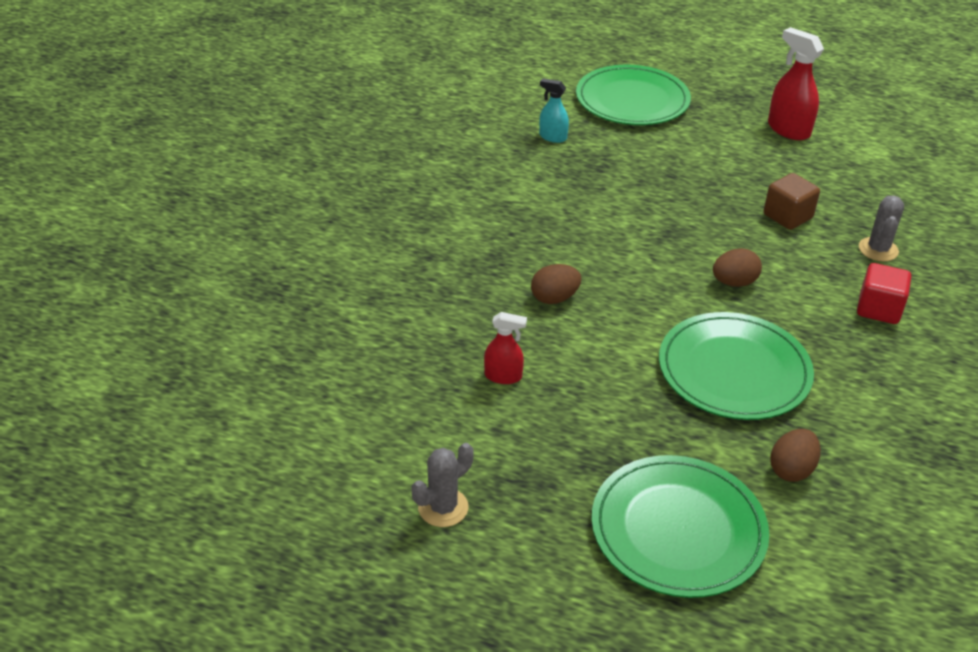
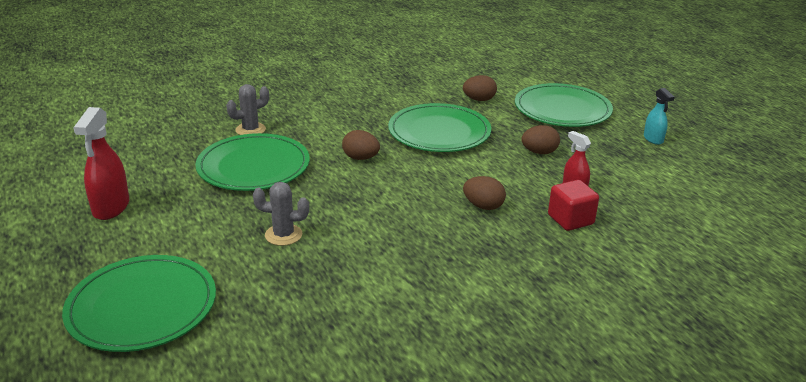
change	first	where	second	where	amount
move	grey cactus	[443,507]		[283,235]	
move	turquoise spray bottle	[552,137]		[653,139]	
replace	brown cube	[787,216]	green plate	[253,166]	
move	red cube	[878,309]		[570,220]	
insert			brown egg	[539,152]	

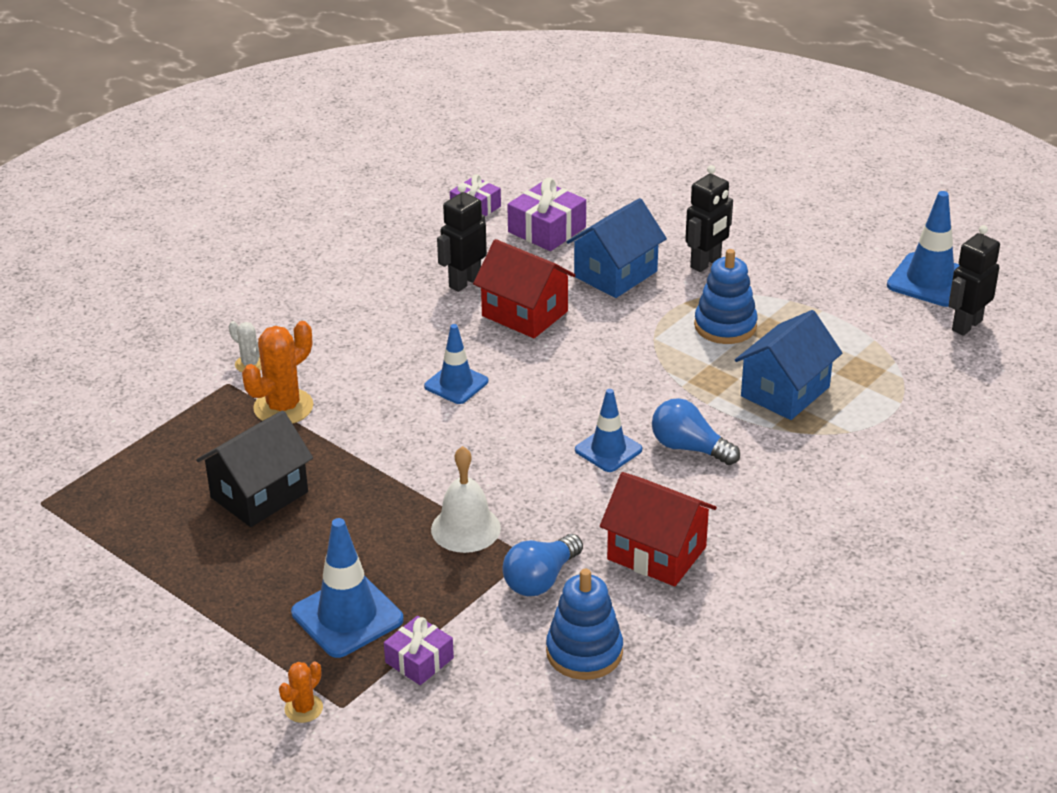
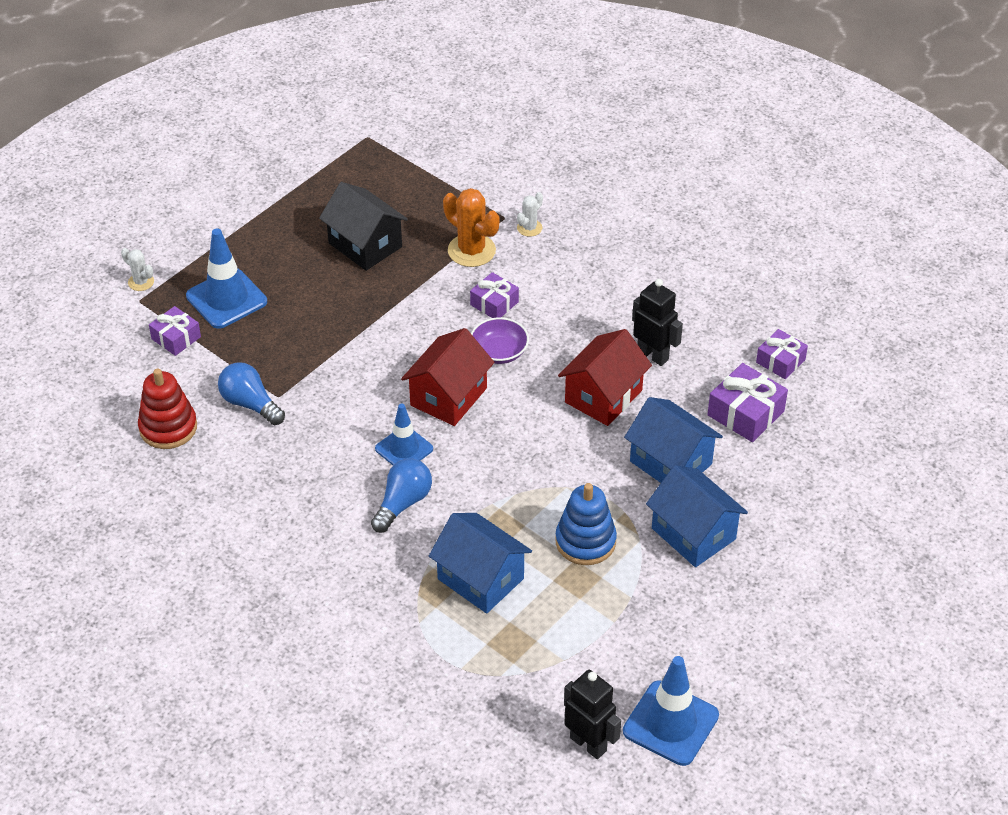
change	first	where	second	where	amount
recolor	orange cactus	[303,708]	white cactus	[141,282]	
replace	blue traffic cone	[456,384]	purple bowl	[499,352]	
delete	white bell	[465,528]			
recolor	blue stacking toy	[584,652]	red stacking toy	[168,427]	
move	red house	[656,553]		[448,397]	
replace	black robot	[706,263]	blue house	[693,534]	
insert			purple gift	[494,303]	

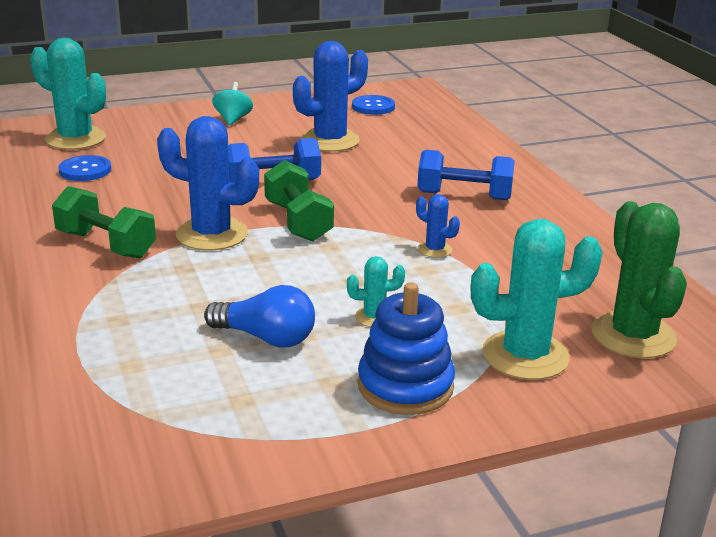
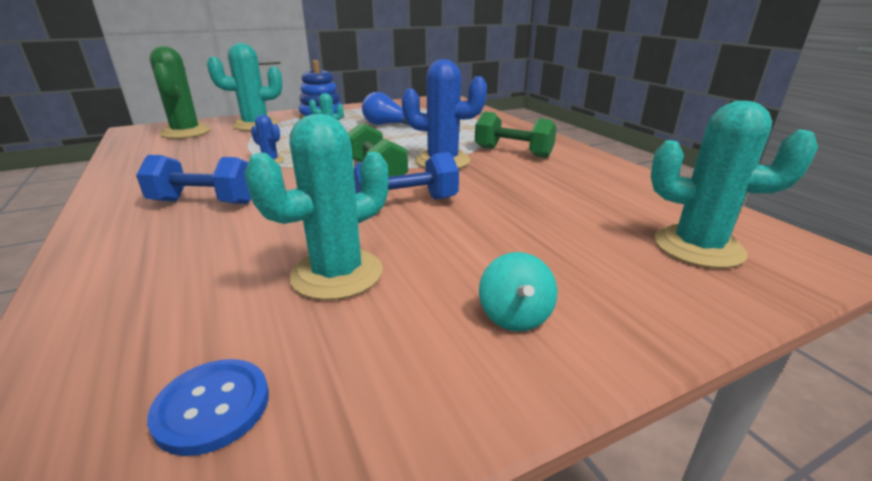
change	first	where	second	where	amount
delete	blue button	[85,170]			
recolor	blue cactus	[330,141]	turquoise cactus	[337,274]	

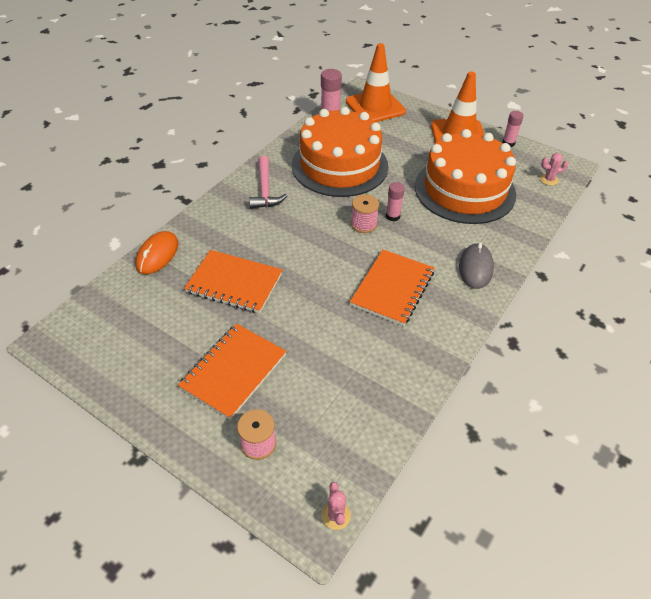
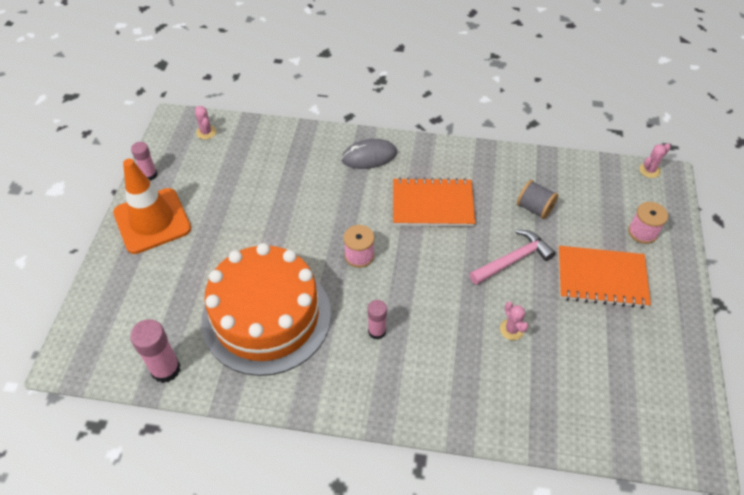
change	first	where	second	where	amount
delete	orange mouse	[157,255]			
replace	orange notebook	[234,283]	pink cactus	[512,329]	
move	pink hammer	[265,190]		[513,260]	
delete	orange traffic cone	[375,107]			
move	pink glue stick	[393,216]		[377,331]	
delete	orange cake	[464,190]			
insert			grey spool	[534,208]	

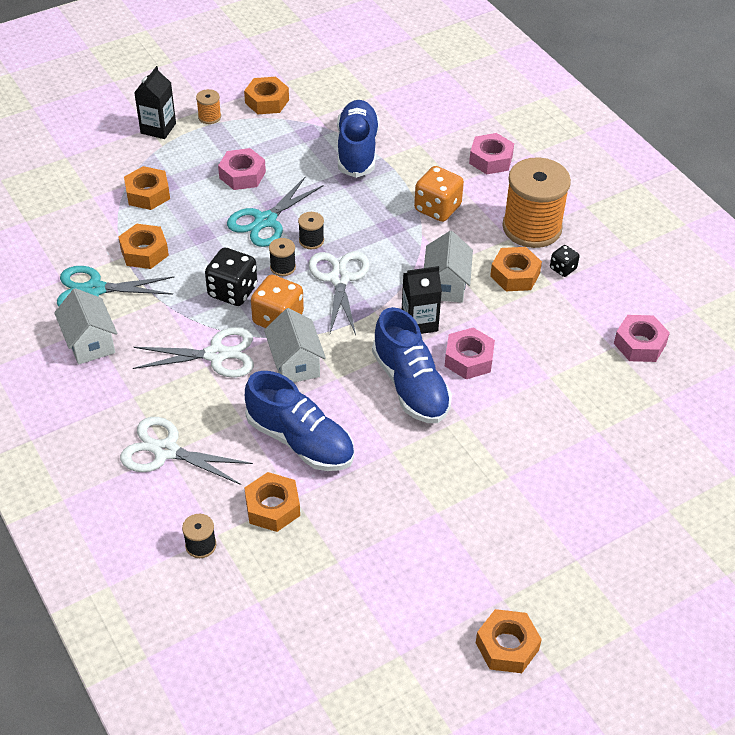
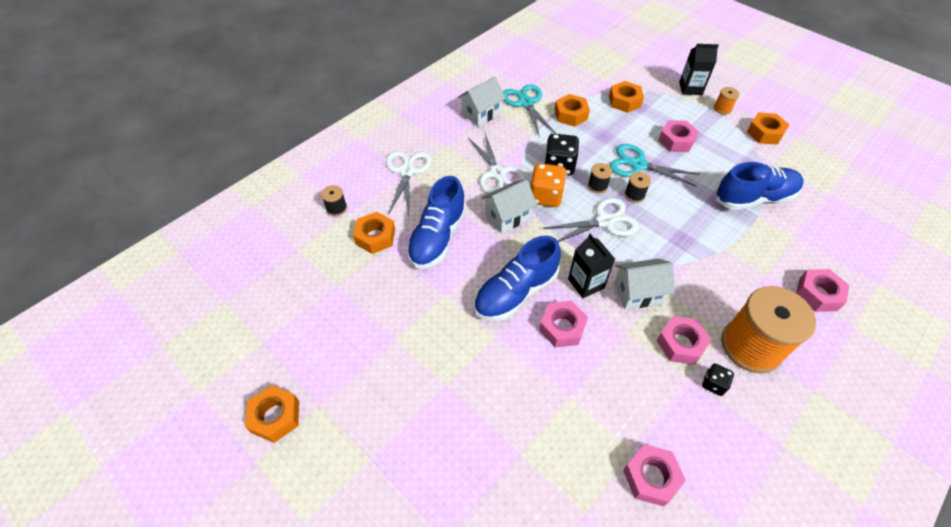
change	first	where	second	where	amount
delete	orange dice	[437,208]			
recolor	orange nut	[515,275]	pink nut	[680,344]	

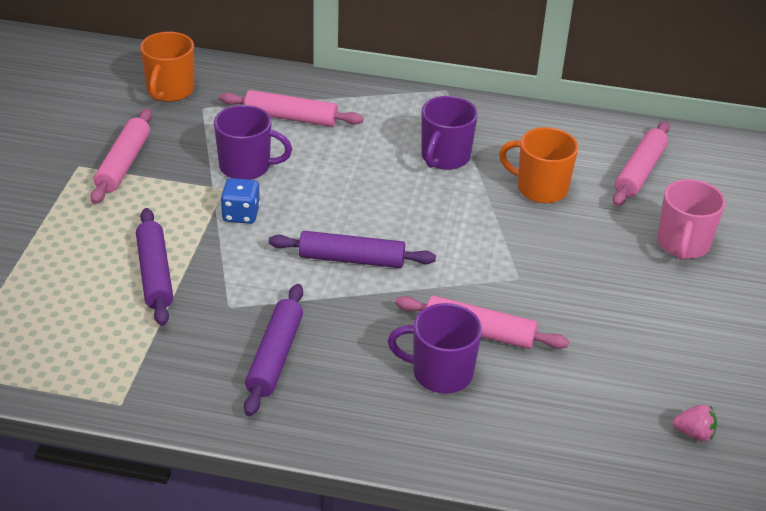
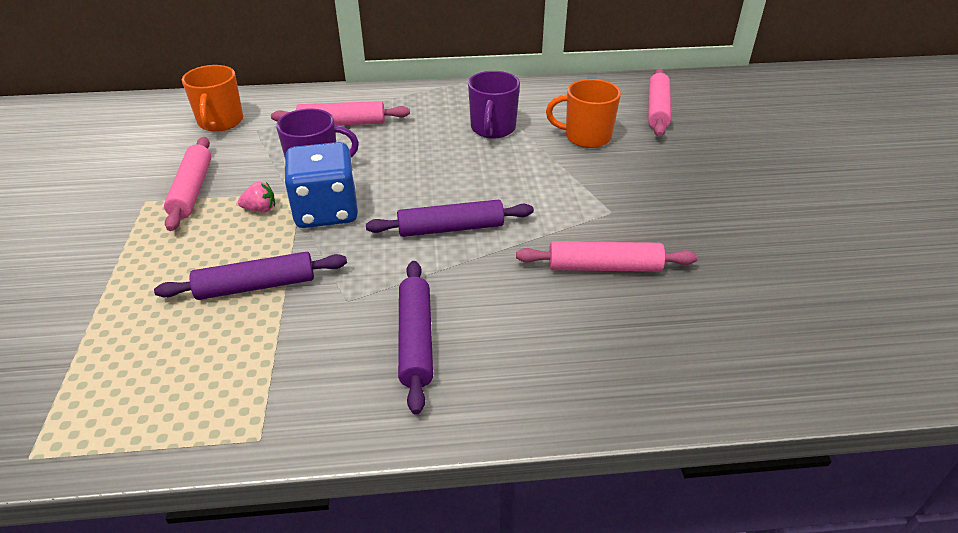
change	first	where	second	where	amount
rotate	purple rolling pin	[155,274]		[256,286]	75 degrees counterclockwise
resize	blue dice	[241,214]		[326,211]	x1.82
delete	purple mug	[440,373]			
delete	pink mug	[683,244]			
move	pink strawberry	[694,433]		[260,209]	

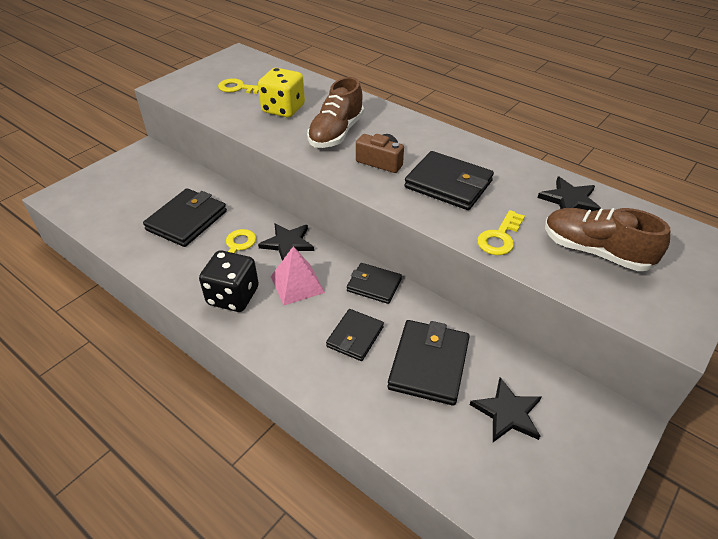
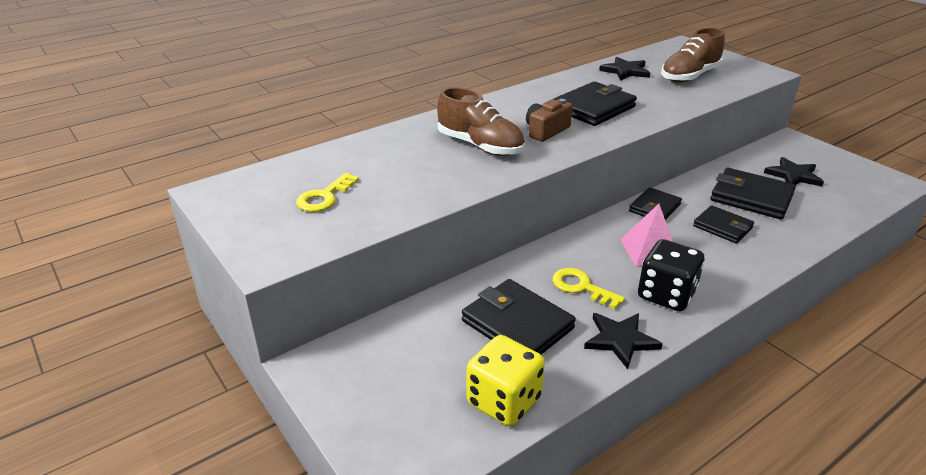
change	first	where	second	where	amount
move	yellow dice	[283,109]		[504,401]	
move	black star	[287,243]		[620,340]	
delete	yellow key	[499,237]			

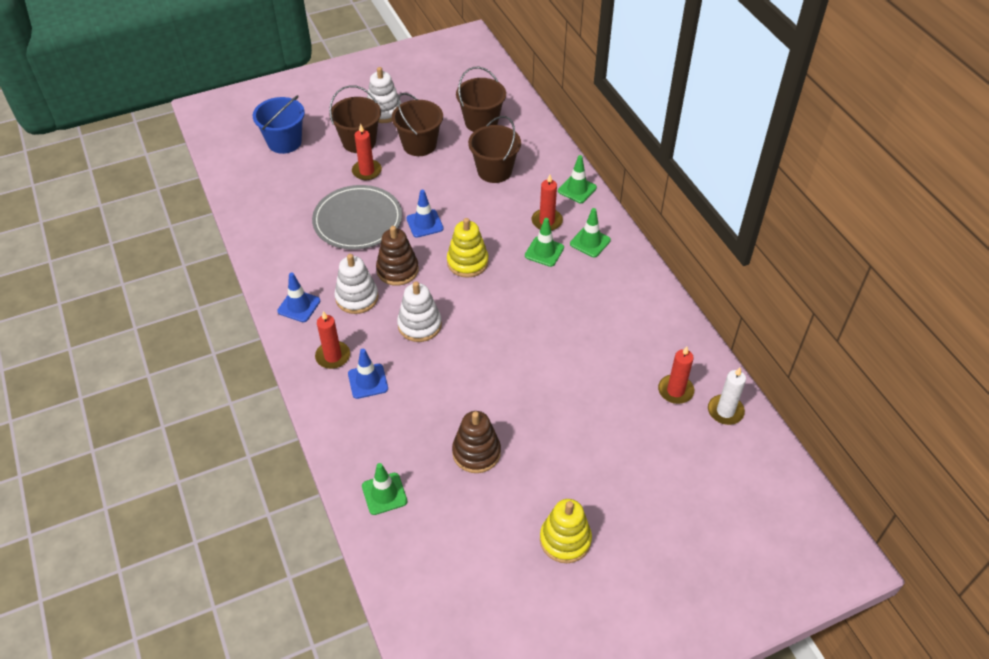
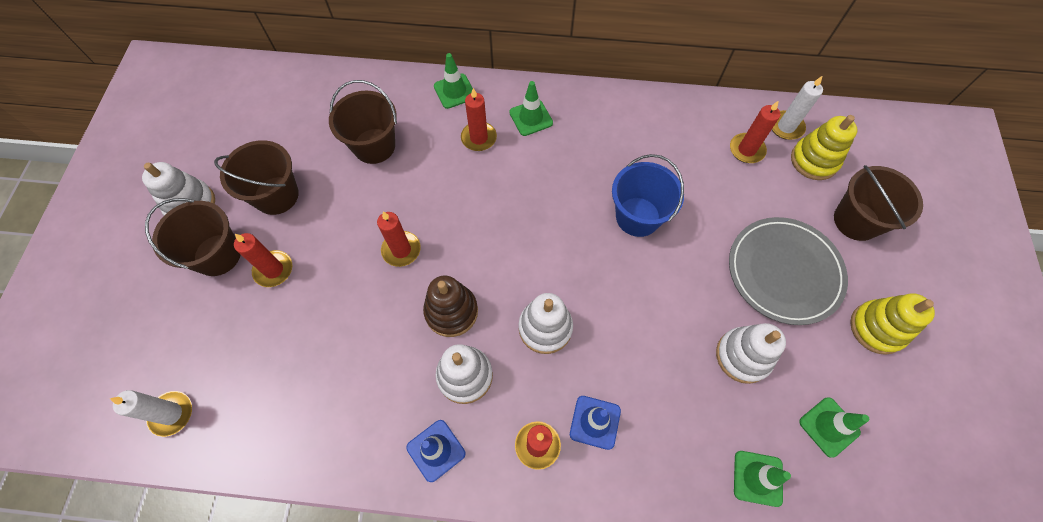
change	first	where	second	where	amount
move	blue bucket	[284,142]		[637,217]	
move	grey plate	[358,220]		[784,272]	
replace	blue traffic cone	[424,223]	red candle	[401,250]	
move	yellow stacking toy	[467,262]		[814,160]	
recolor	brown stacking toy	[476,452]	white stacking toy	[743,356]	
move	brown bucket	[481,122]		[856,220]	
move	green traffic cone	[544,252]		[829,427]	
insert			white candle	[171,414]	

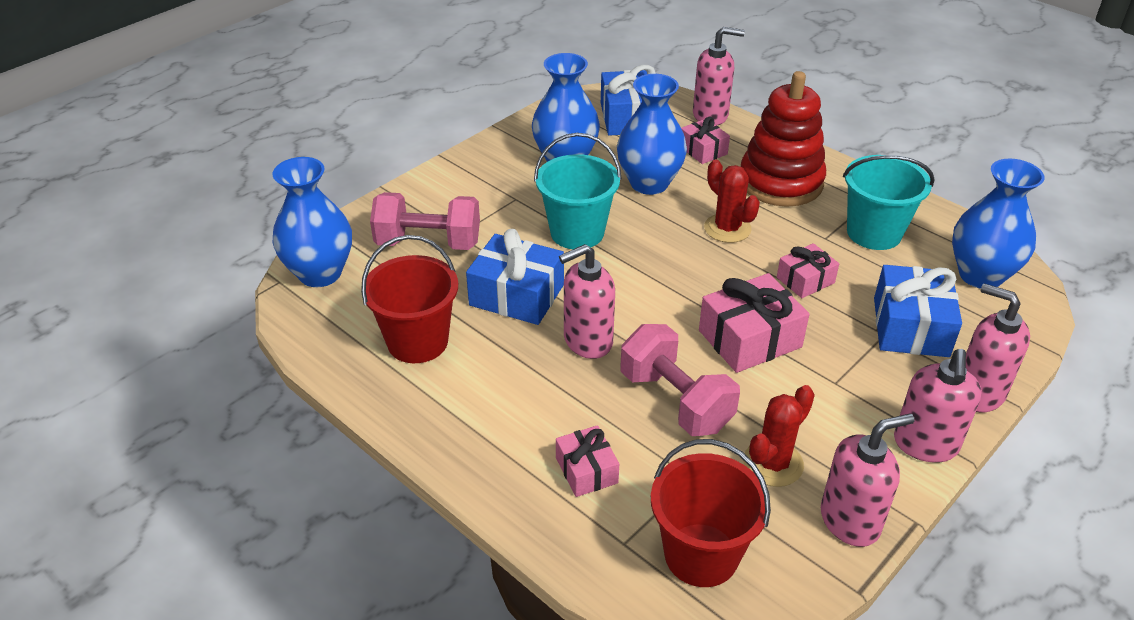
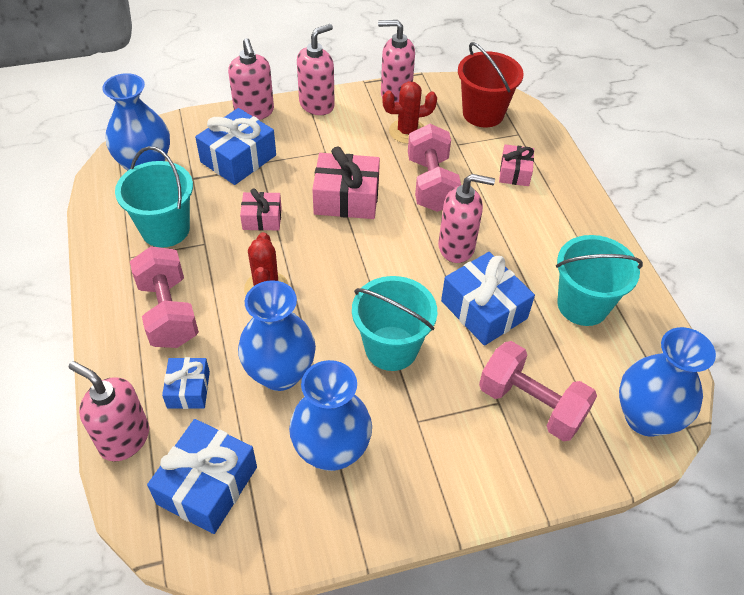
change	first	where	second	where	amount
recolor	red bucket	[417,342]	turquoise bucket	[582,305]	
recolor	pink gift	[703,150]	blue gift	[188,389]	
replace	red stacking toy	[780,182]	pink dumbbell	[169,312]	

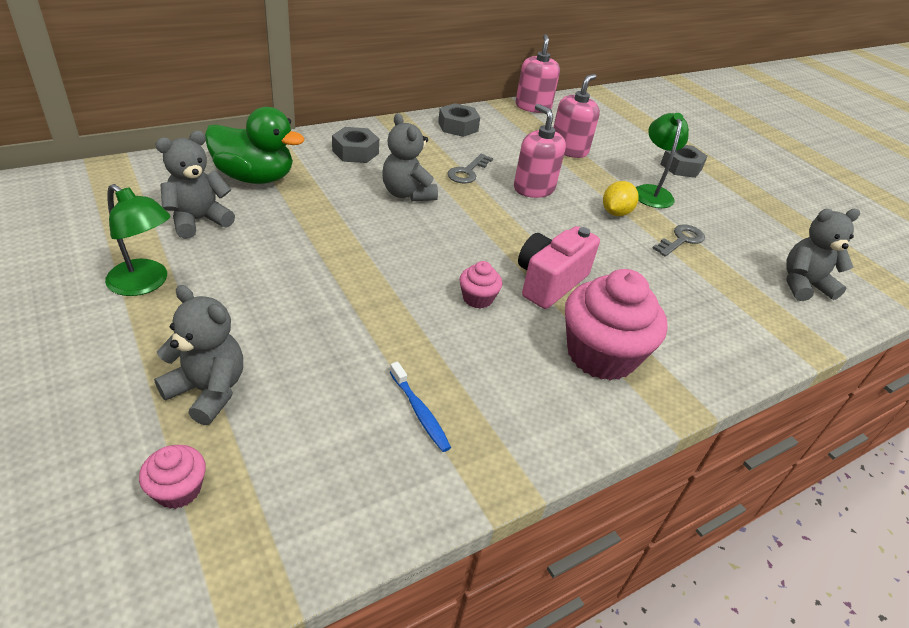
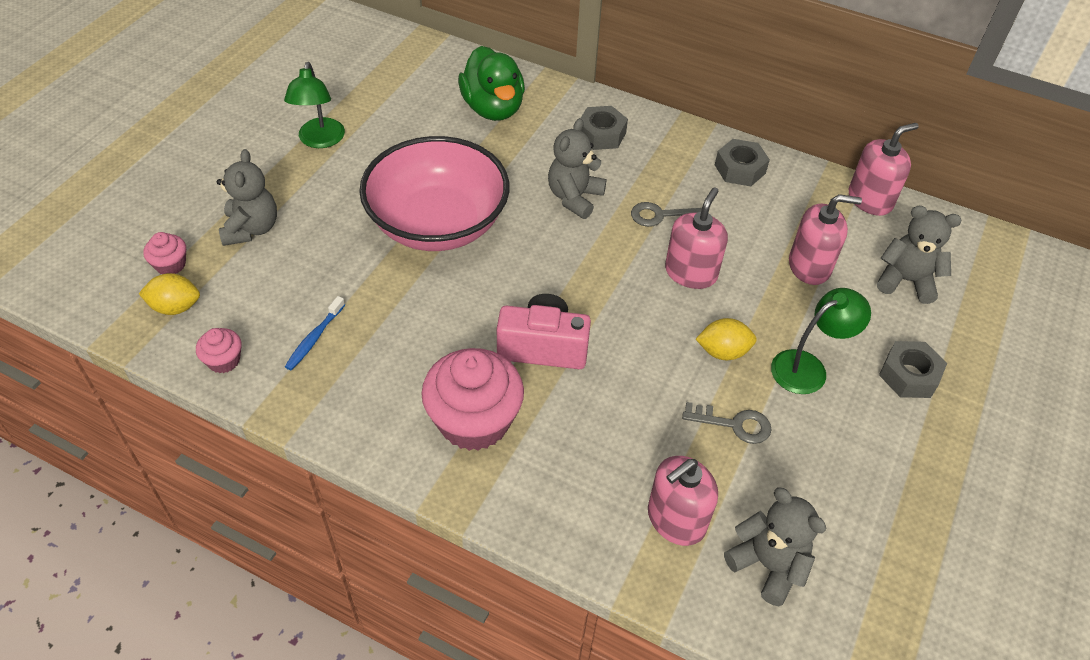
change	first	where	second	where	amount
move	grey teddy bear	[198,220]		[906,281]	
move	pink cupcake	[477,298]		[224,360]	
insert			yellow lemon	[175,307]	
insert			pink bowl	[438,224]	
insert			pink soap dispenser	[676,519]	

